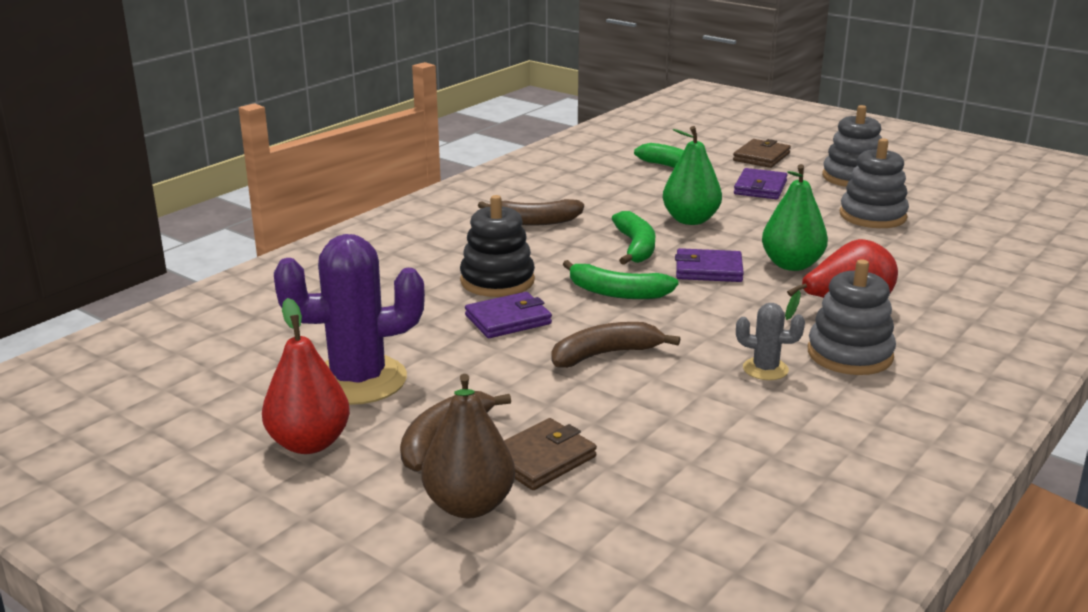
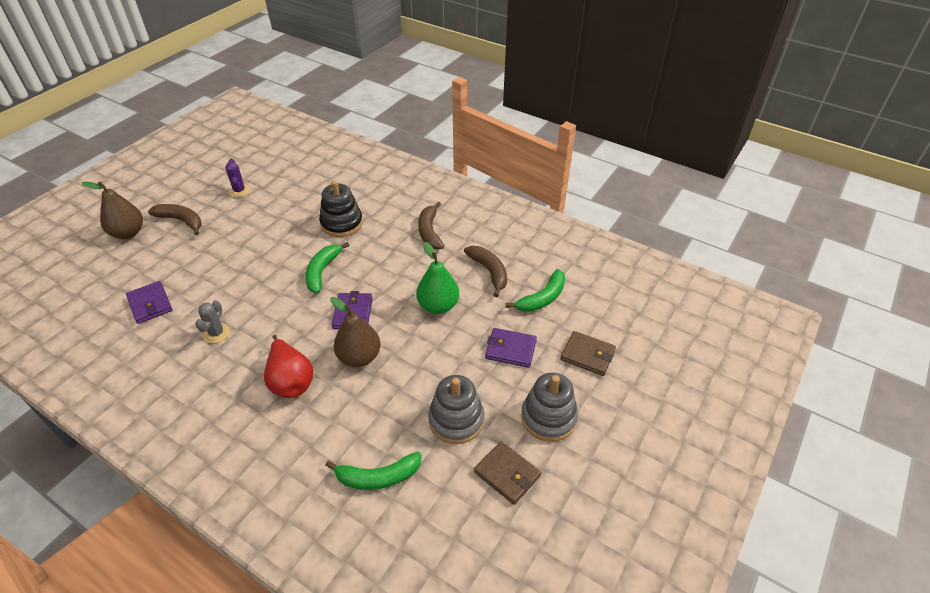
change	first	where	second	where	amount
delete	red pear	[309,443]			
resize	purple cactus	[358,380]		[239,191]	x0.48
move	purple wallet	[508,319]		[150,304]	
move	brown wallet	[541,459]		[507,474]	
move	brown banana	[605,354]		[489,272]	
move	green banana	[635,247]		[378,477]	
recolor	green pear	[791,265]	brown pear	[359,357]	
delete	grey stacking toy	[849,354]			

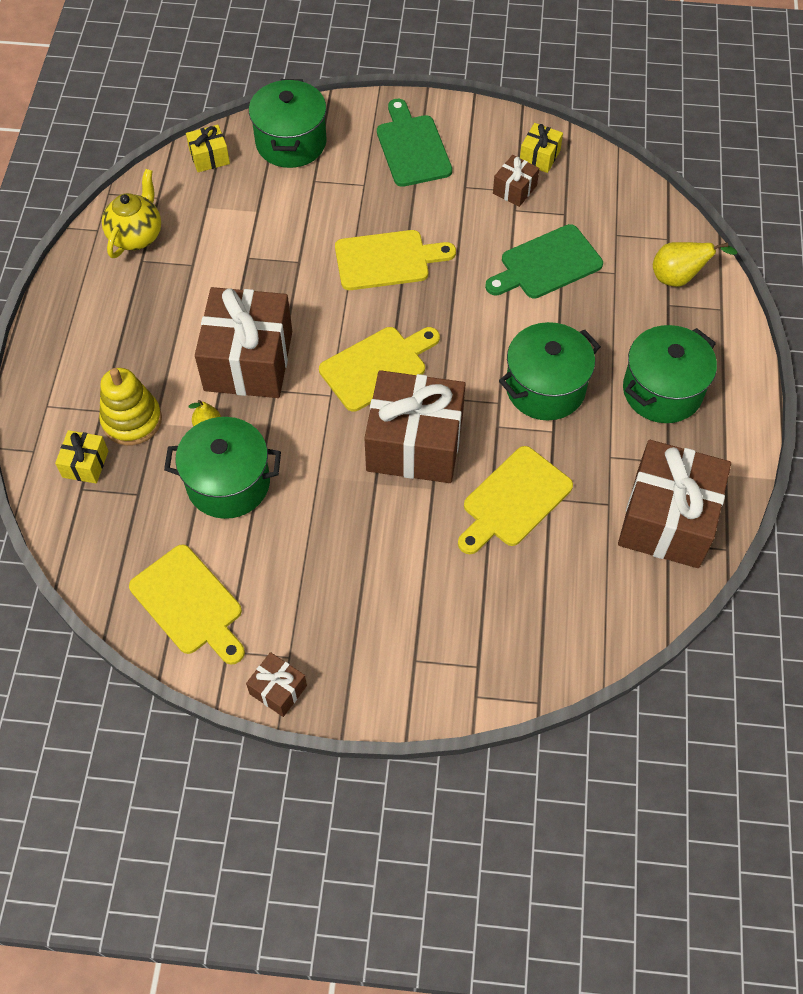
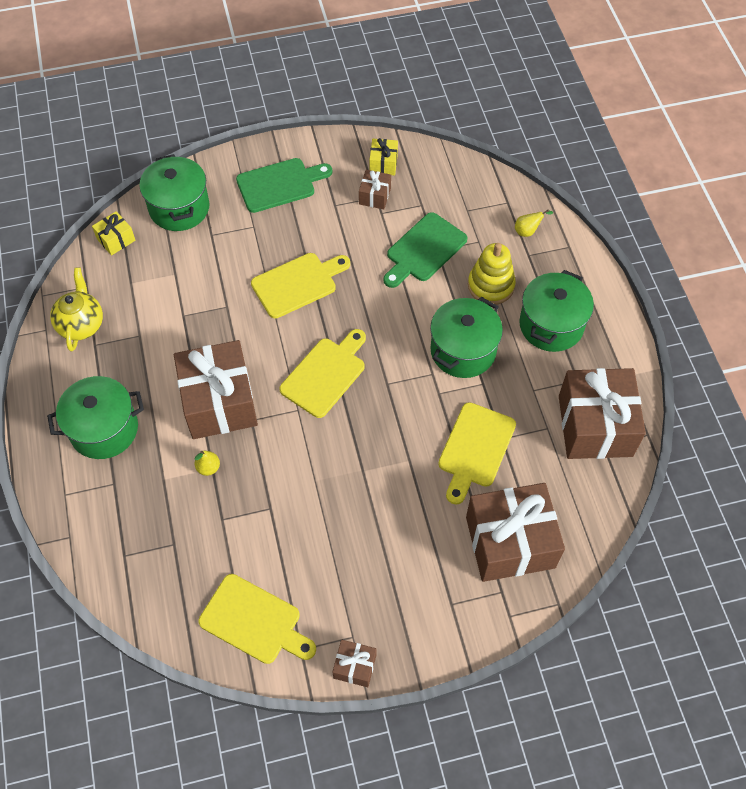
change	first	where	second	where	amount
delete	yellow gift	[85,464]			
move	yellow stacking toy	[132,420]		[491,285]	
move	green pot	[228,483]		[104,429]	
move	brown gift	[414,444]		[510,542]	
rotate	green cutting board	[412,147]		[279,184]	105 degrees clockwise
resize	yellow pear	[678,278]		[527,231]	x0.62

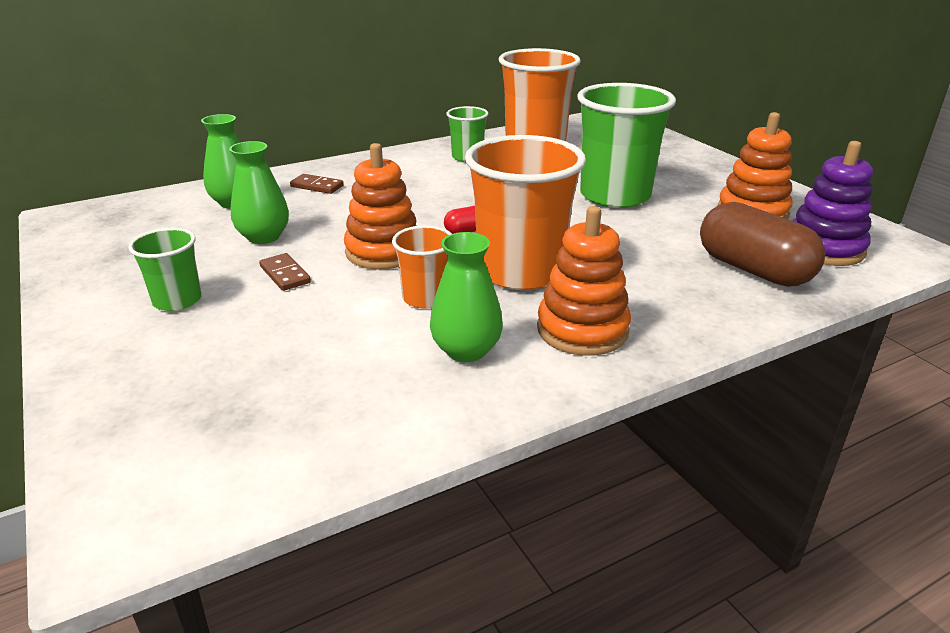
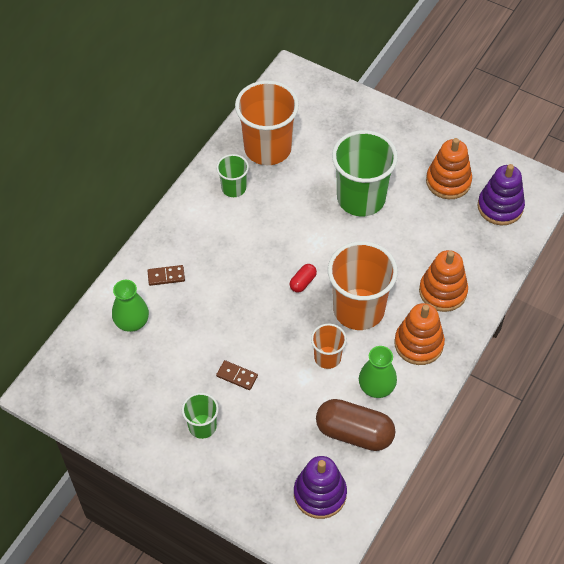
change	first	where	second	where	amount
delete	green vase	[264,237]			
move	orange stacking toy	[383,251]		[443,291]	
move	brown capsule	[753,270]		[354,433]	
insert			purple stacking toy	[320,494]	

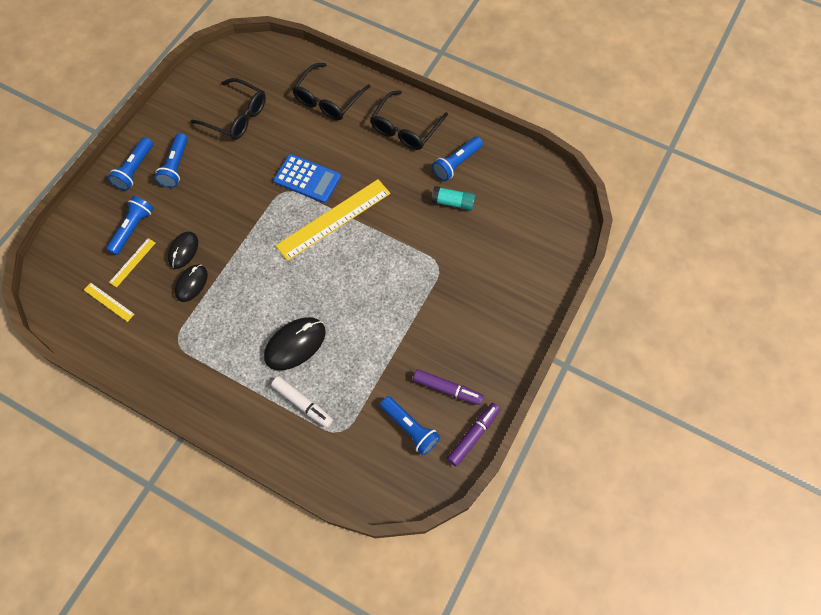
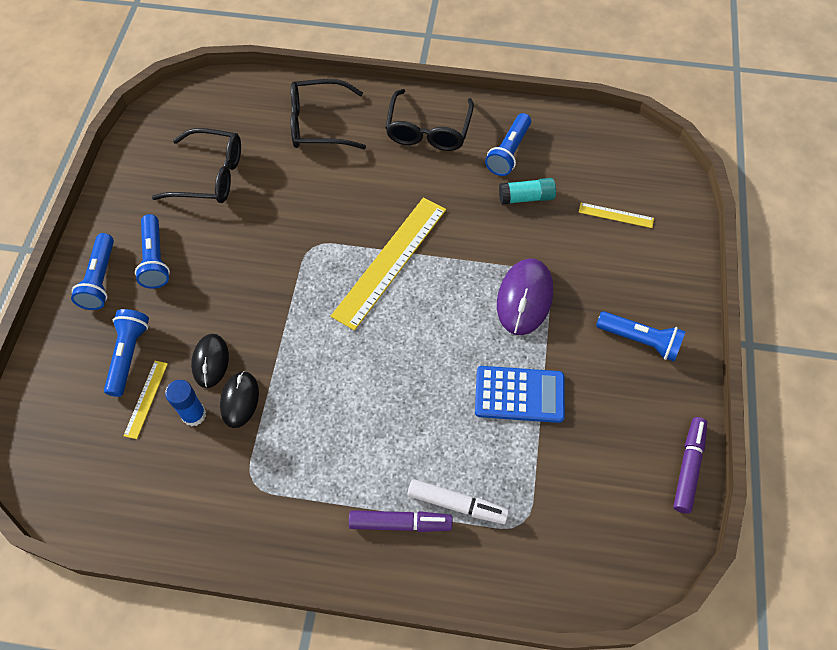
change	first	where	second	where	amount
move	yellow ruler	[109,302]		[616,215]	
delete	black mouse	[295,344]			
move	blue calculator	[307,179]		[519,394]	
rotate	black glasses	[328,99]		[318,124]	75 degrees clockwise
move	blue flashlight	[410,428]		[639,340]	
move	purple marker	[447,389]		[400,523]	
insert			blue glue stick	[194,415]	
insert			purple mouse	[524,298]	

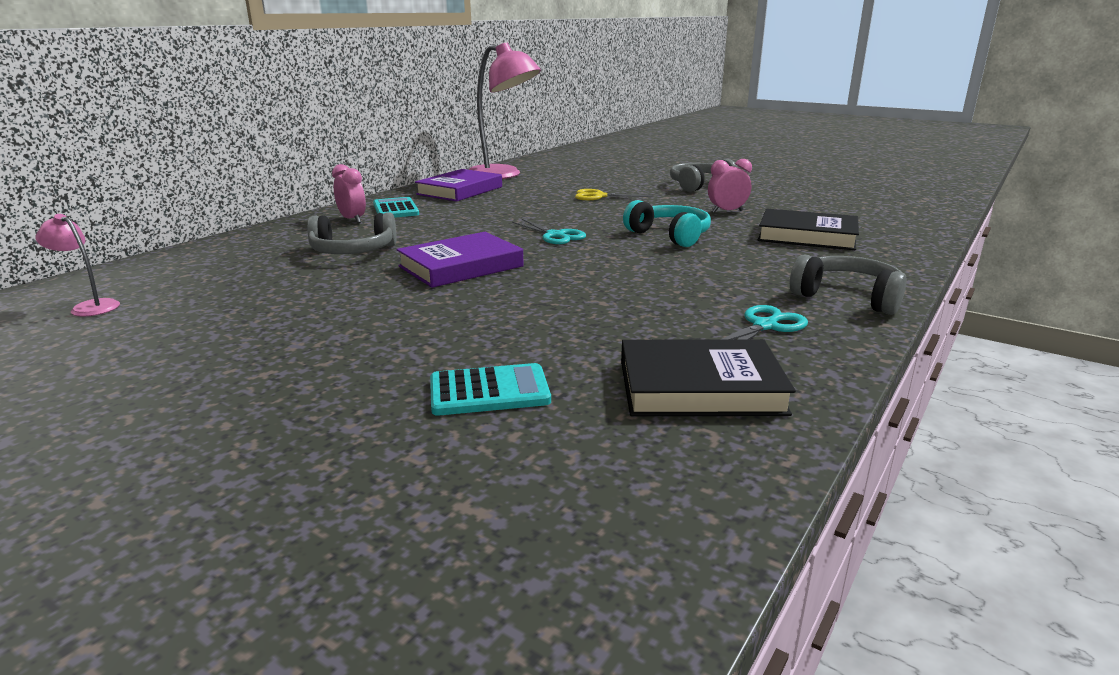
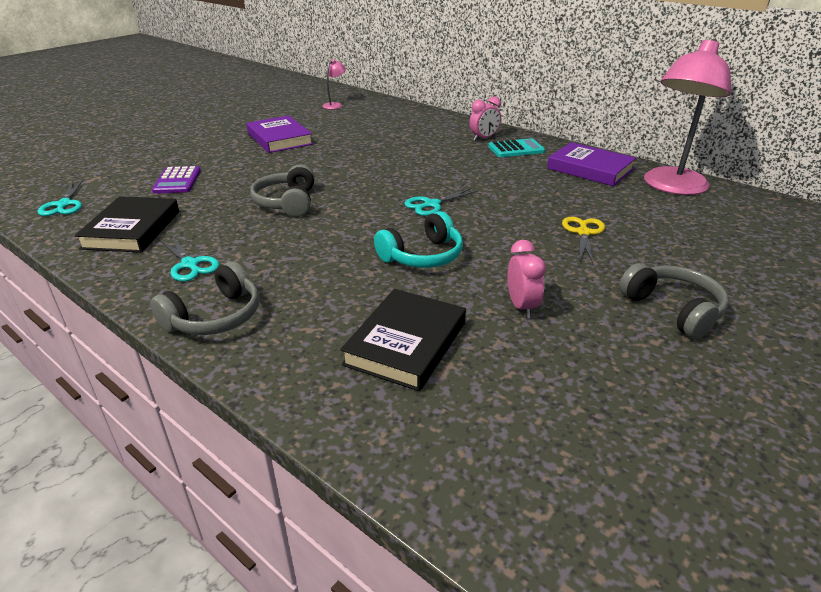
change	first	where	second	where	amount
move	grey headphones	[353,251]		[287,202]	
move	purple book	[461,266]		[279,139]	
recolor	turquoise calculator	[489,391]	purple calculator	[177,181]	
insert			turquoise scissors	[64,204]	

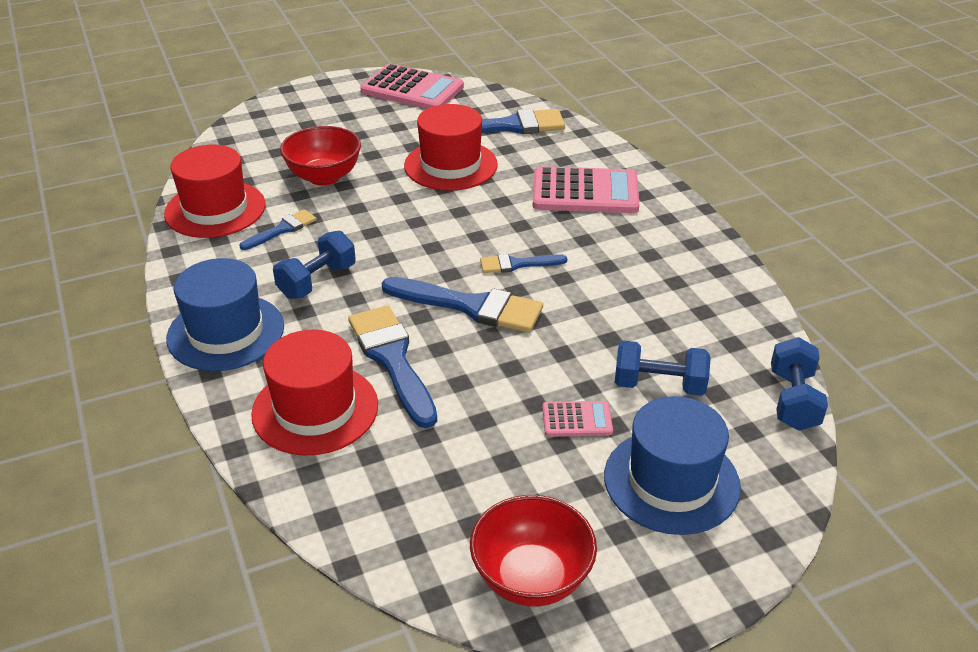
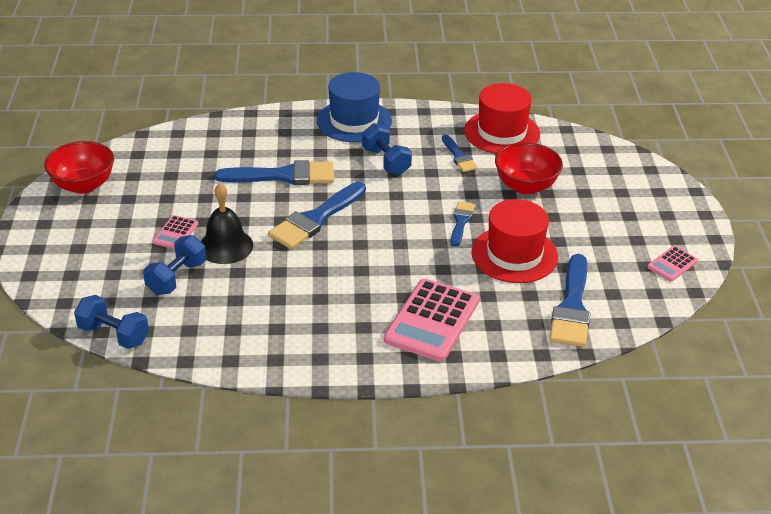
change	first	where	second	where	amount
delete	red hat	[315,409]			
resize	pink calculator	[412,89]		[672,264]	x0.49
move	blue brush	[517,264]		[461,222]	
delete	blue hat	[671,481]			
insert			black bell	[225,246]	

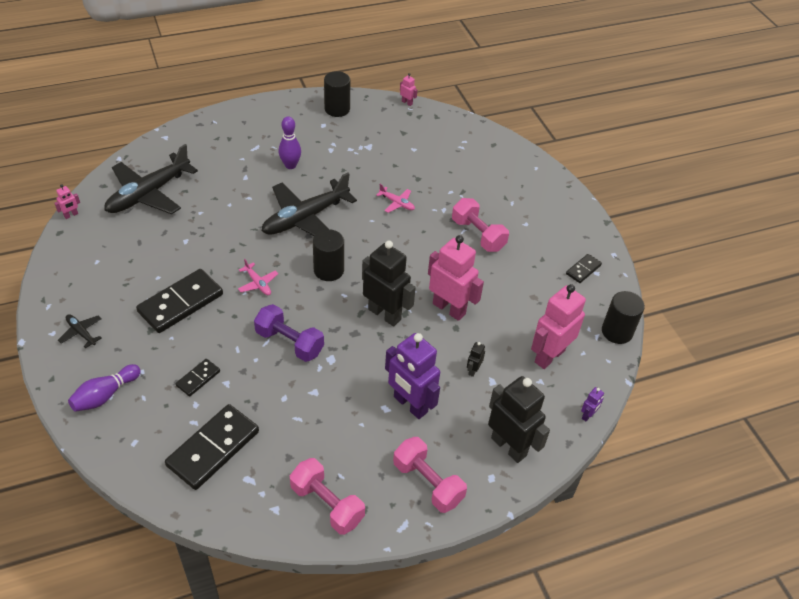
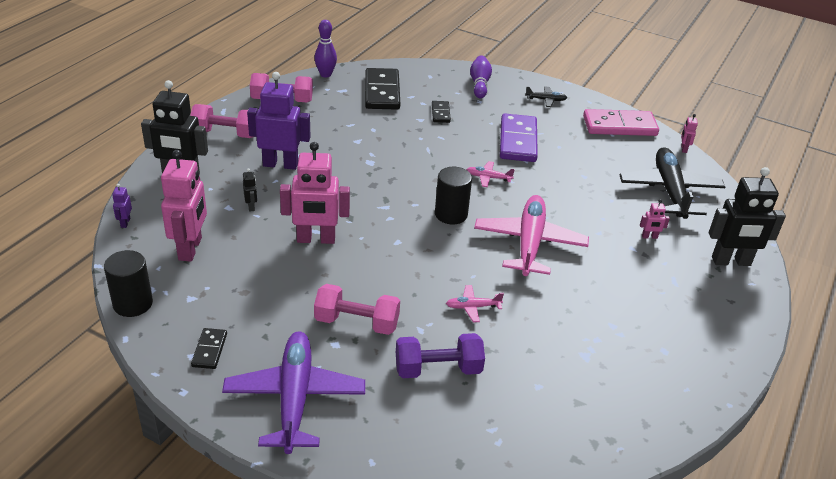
change	first	where	second	where	amount
recolor	black domino	[180,303]	purple domino	[518,141]	
move	purple dumbbell	[289,342]		[438,369]	
recolor	black plane	[305,218]	pink plane	[529,243]	
move	purple bowling pin	[290,165]		[325,74]	
delete	black cylinder	[337,109]			
move	black robot	[384,314]		[731,262]	
move	pink robot	[407,102]		[649,237]	
insert			purple plane	[295,398]	
insert			pink domino	[619,126]	

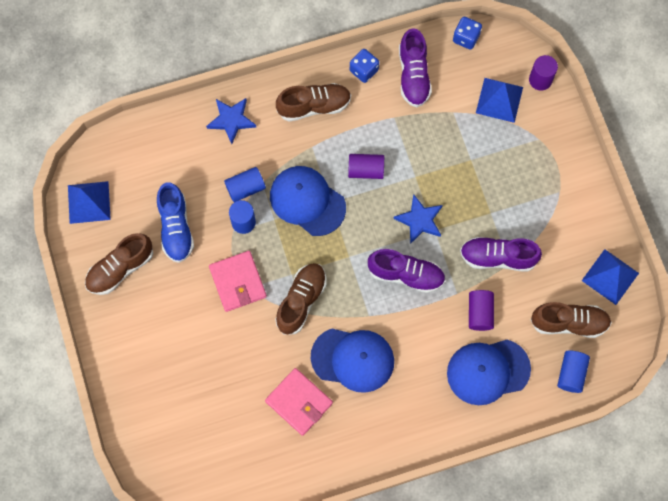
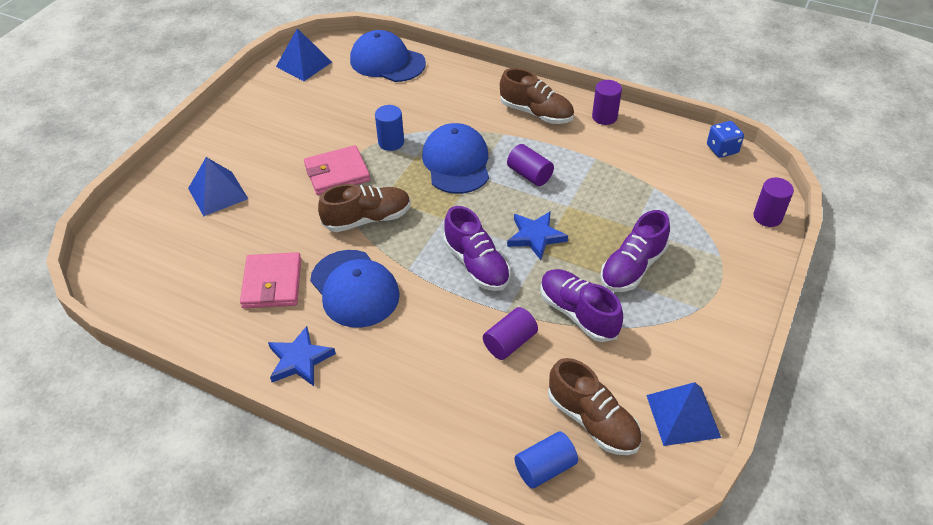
change	first	where	second	where	amount
delete	brown shoe	[120,269]			
delete	blue shoe	[176,228]			
move	blue star	[231,120]		[299,360]	
rotate	pink wallet	[238,282]		[337,173]	45 degrees clockwise
delete	blue cylinder	[245,188]			
replace	blue dice	[364,70]	purple cylinder	[604,117]	
move	purple shoe	[413,75]		[632,267]	
move	blue cap	[488,371]		[387,62]	
move	blue pyramid	[499,100]		[218,193]	

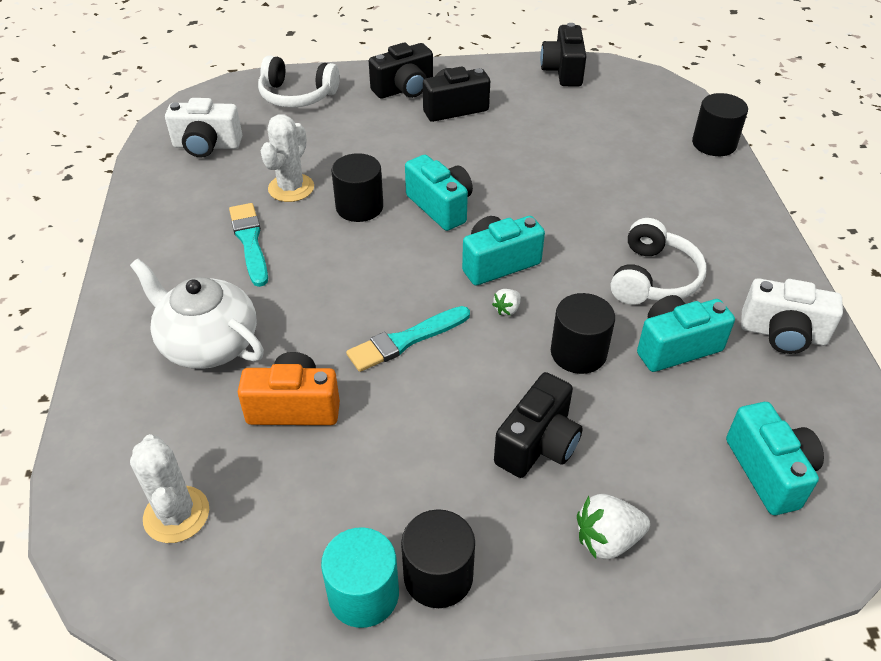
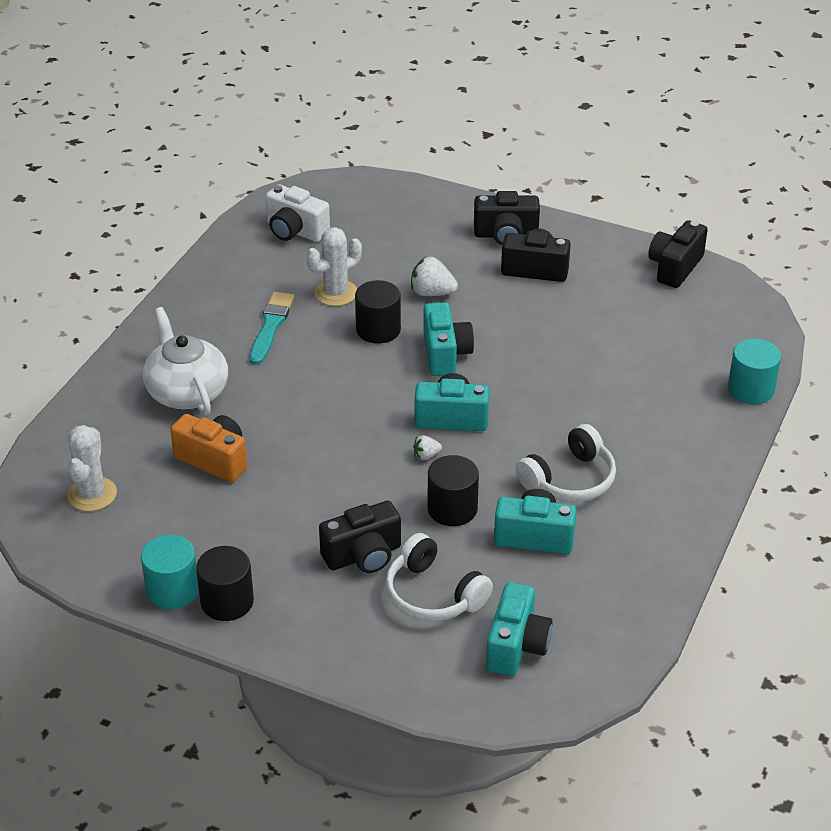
change	first	where	second	where	amount
move	white headphones	[297,96]		[433,594]	
delete	turquoise brush	[406,340]			
move	white strawberry	[607,540]		[432,293]	
recolor	black cylinder	[714,144]	turquoise cylinder	[751,389]	
delete	white camera	[783,334]			

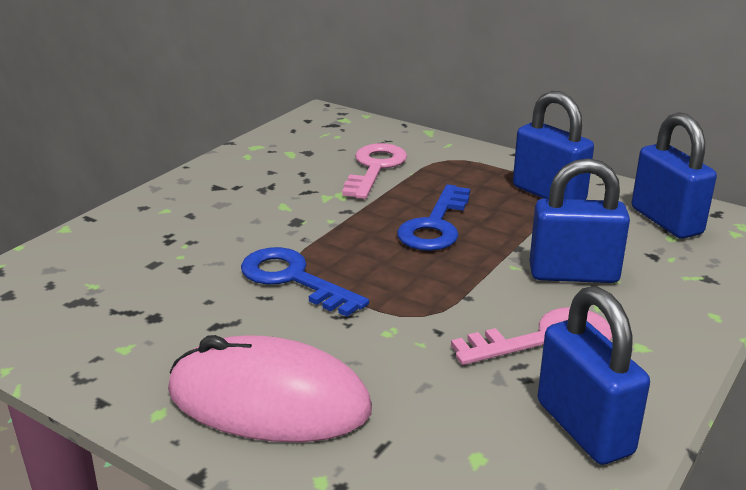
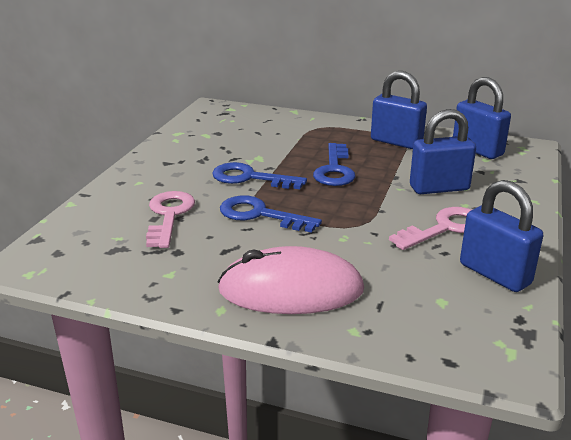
change	first	where	second	where	amount
move	pink key	[375,168]		[169,215]	
insert			blue key	[250,178]	

